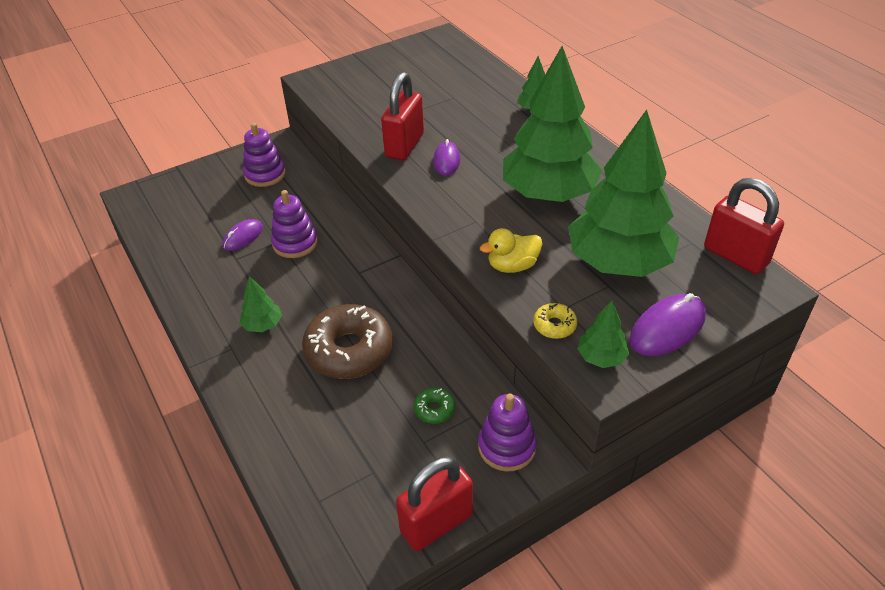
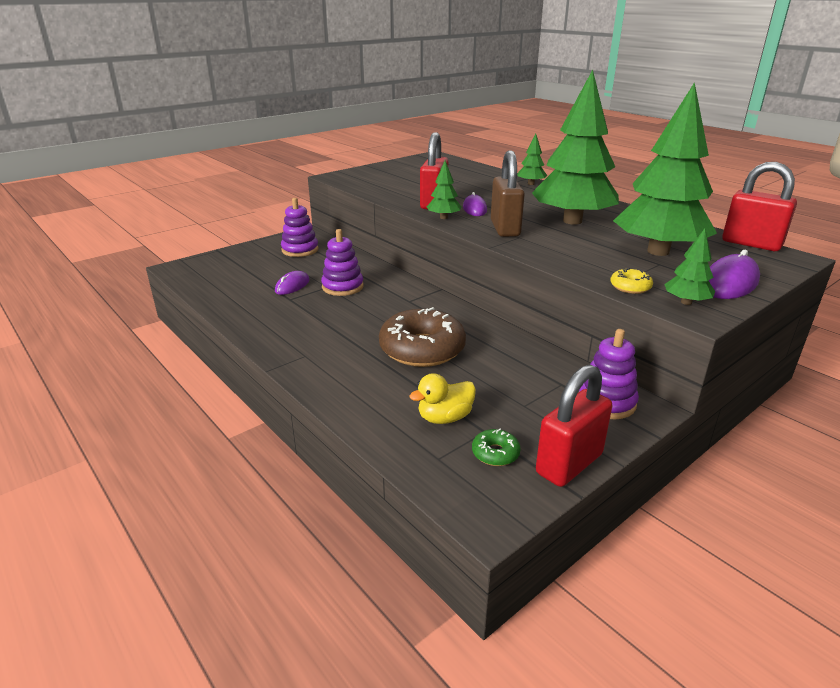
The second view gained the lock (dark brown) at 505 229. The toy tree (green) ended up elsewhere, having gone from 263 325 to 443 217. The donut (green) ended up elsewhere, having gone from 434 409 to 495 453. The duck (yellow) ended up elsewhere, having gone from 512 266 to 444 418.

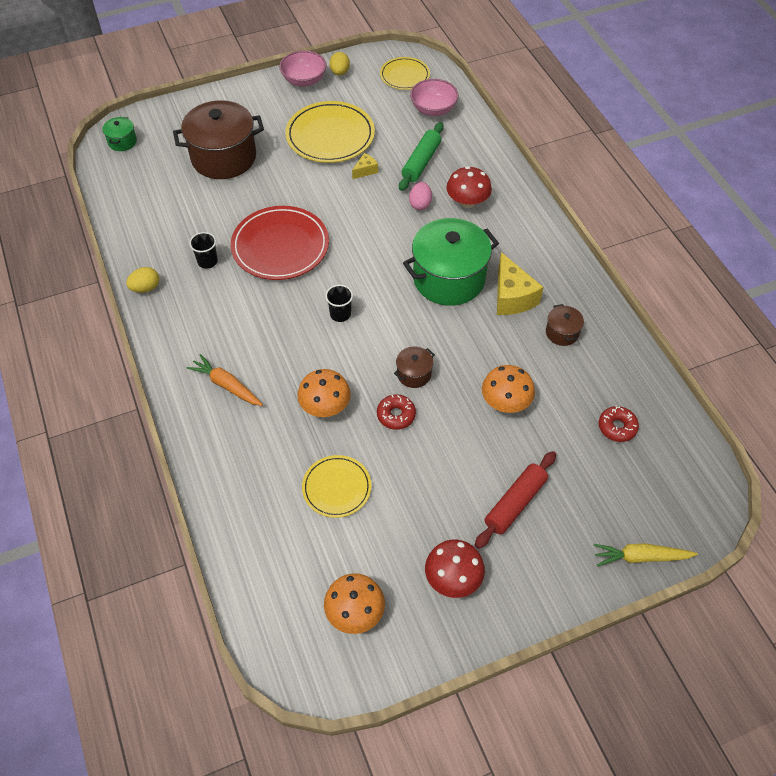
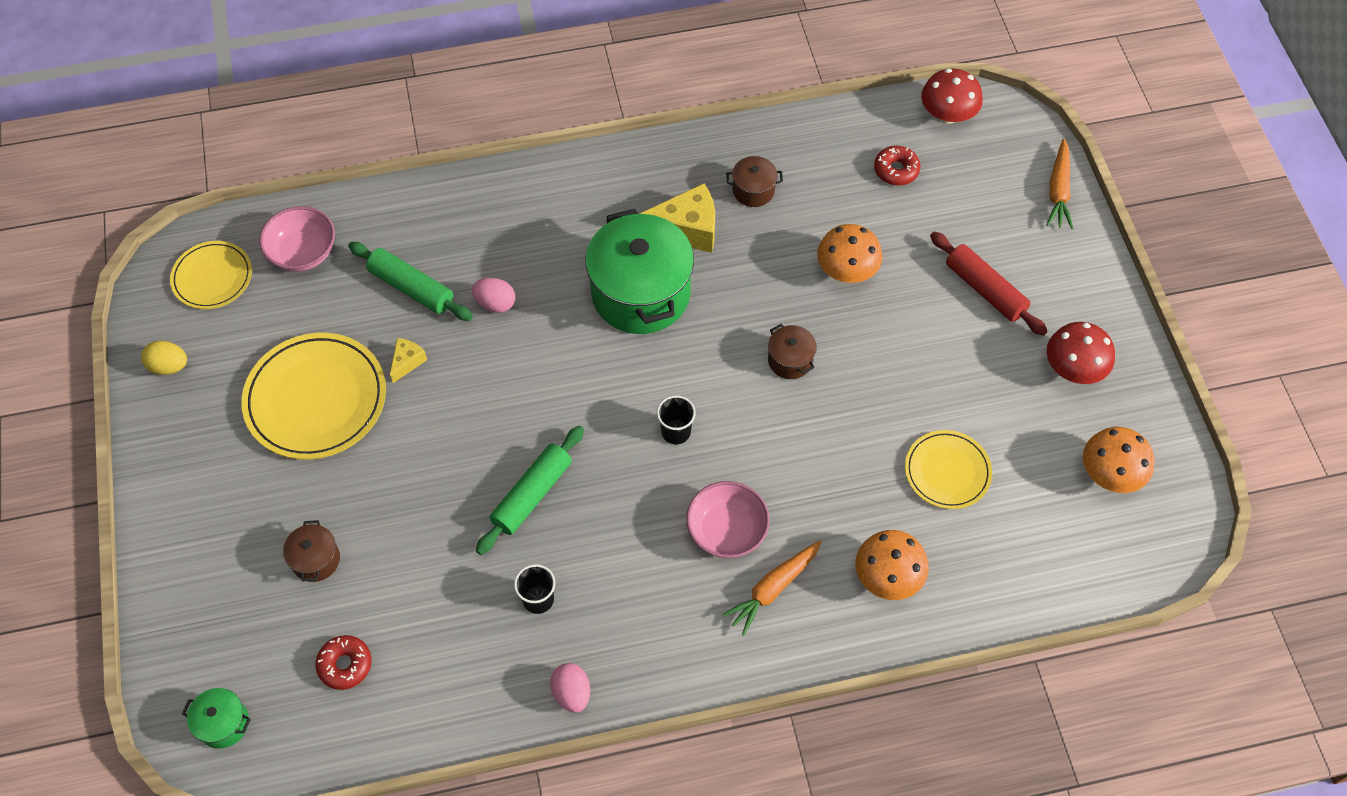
The serving bowl (rose-pink) ended up elsewhere, having gone from 304 80 to 727 531. The mushroom (orange-coloured) ended up elsewhere, having gone from 325 406 to 887 576. The donut (red) ended up elsewhere, having gone from 396 415 to 345 665. The mushroom (red) ended up elsewhere, having gone from 467 202 to 947 114. Where the flat dish (red) stood at 280 246, the dough roller (green) came to stand at 532 494. What was the egg shape (yellow) at 145 288 turned into the egg shape (rose-pink) at 572 693. What was the toy carrot (yellow) at 640 557 turned into the toy carrot (orange-coloured) at 1058 191. The cheese wedge (yellow) at 365 170 ended up facing another way, 60 degrees clockwise from before. The size of the stockpot (dark brown) at 223 157 changed by a factor of 0.45.

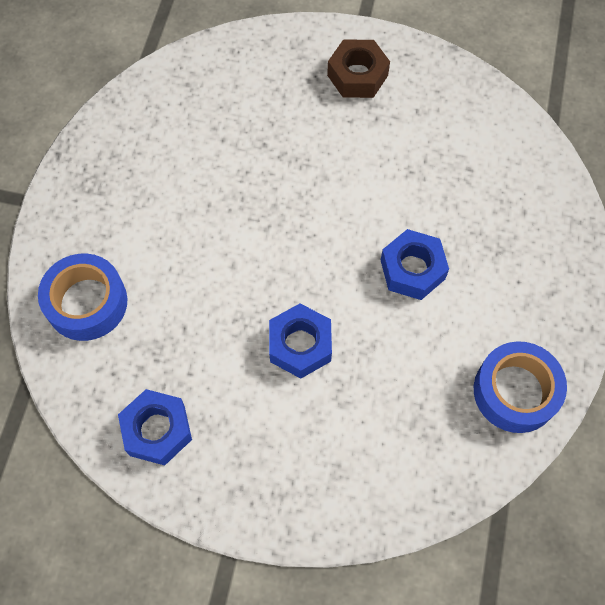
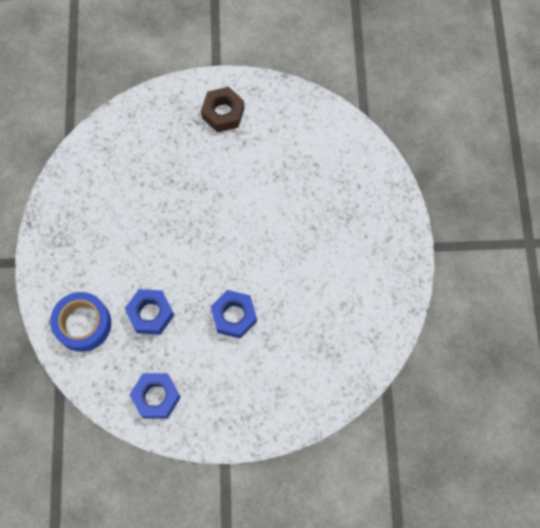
The second view lost the roll of tape (blue) at 515 391. The hex nut (blue) ended up elsewhere, having gone from 412 269 to 150 314.

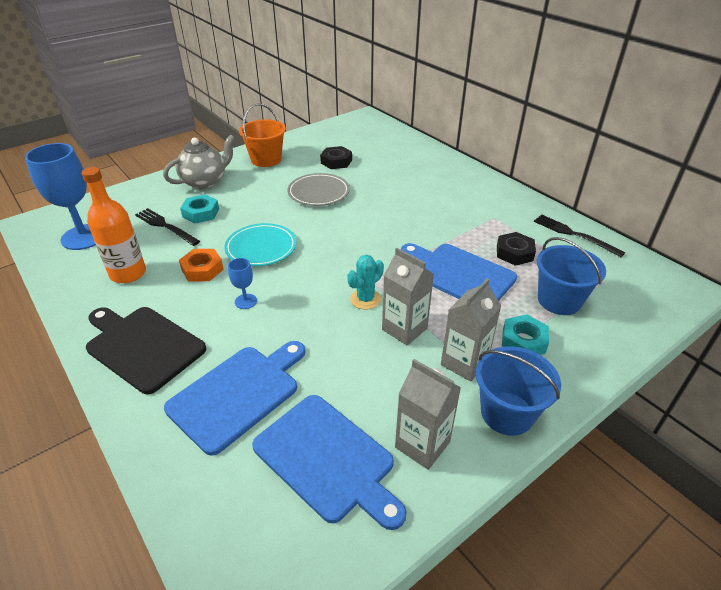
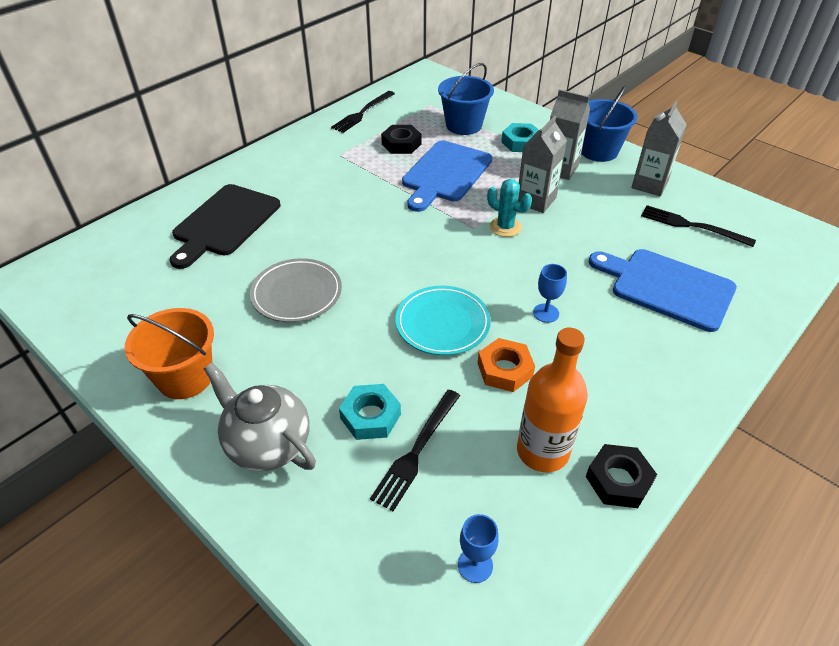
The chopping board (jet-black) ended up elsewhere, having gone from 142 346 to 224 223. The hex nut (jet-black) ended up elsewhere, having gone from 336 161 to 618 480. Where the chopping board (blue) stood at 327 459, the dinner fork (jet-black) came to stand at 692 226. The size of the wine glass (blue) at 84 237 changed by a factor of 0.45.

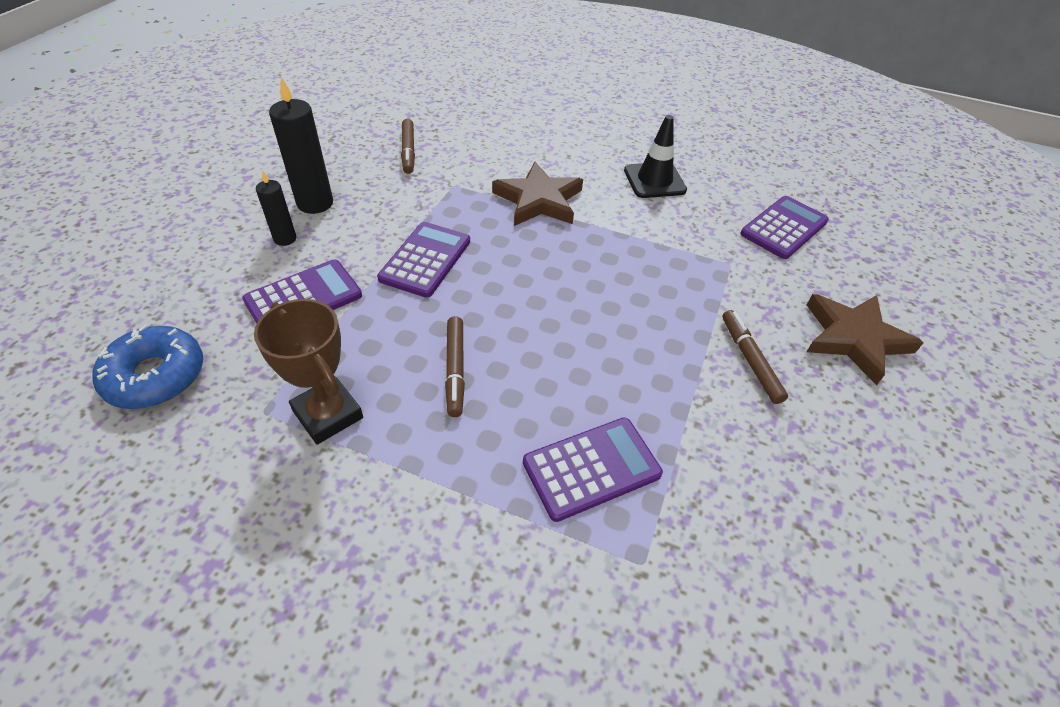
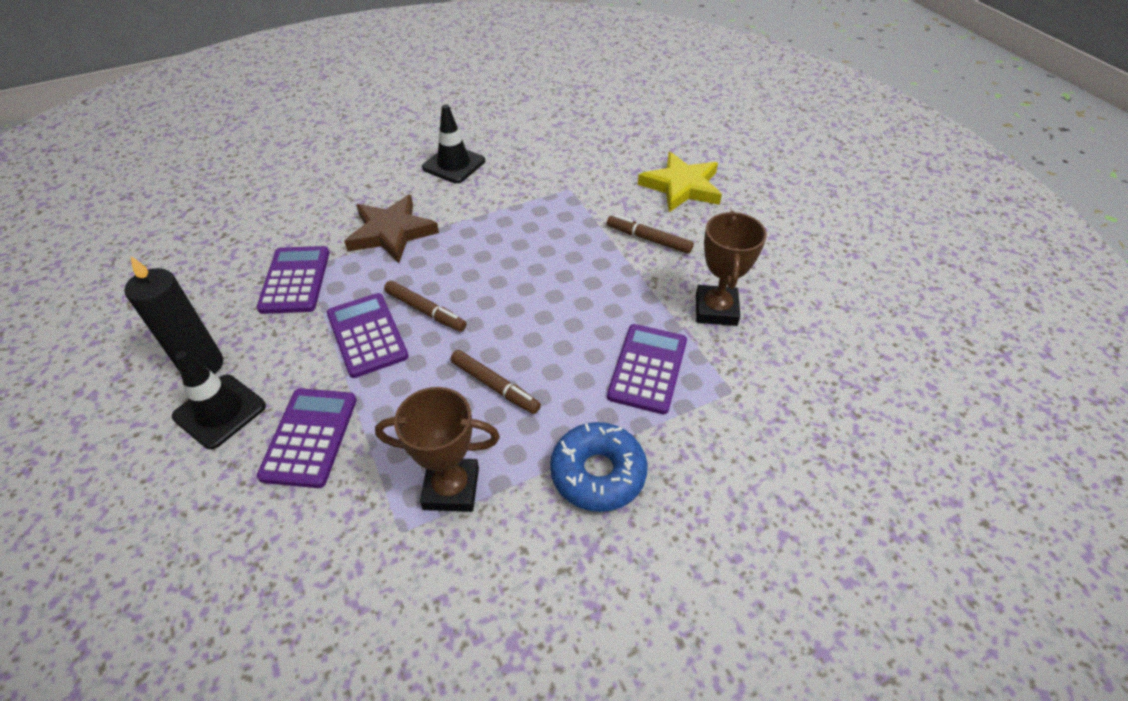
The second view gained the award cup (dark brown) at 716 310. The donut (blue) ended up elsewhere, having gone from 155 376 to 598 473. The felt pen (dark brown) ended up elsewhere, having gone from 408 151 to 425 311. The pocket calculator (royal purple) ended up elsewhere, having gone from 784 228 to 295 280. Where the wax candle (jet-black) stood at 285 239, the safety cone (jet-black) came to stand at 219 411. What was the star (dark brown) at 854 338 turned into the star (yellow) at 681 186.

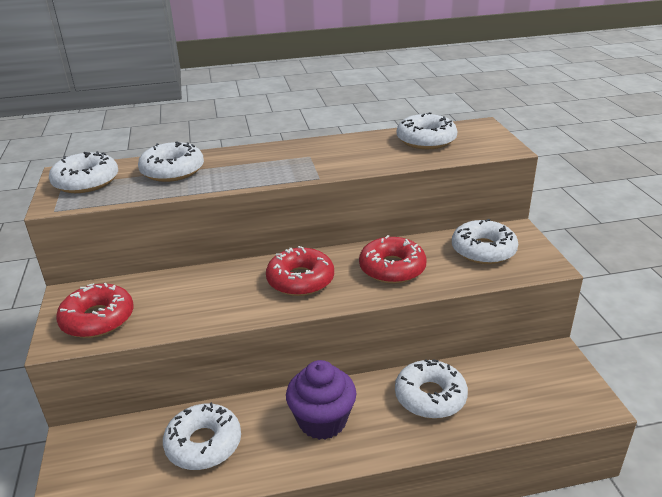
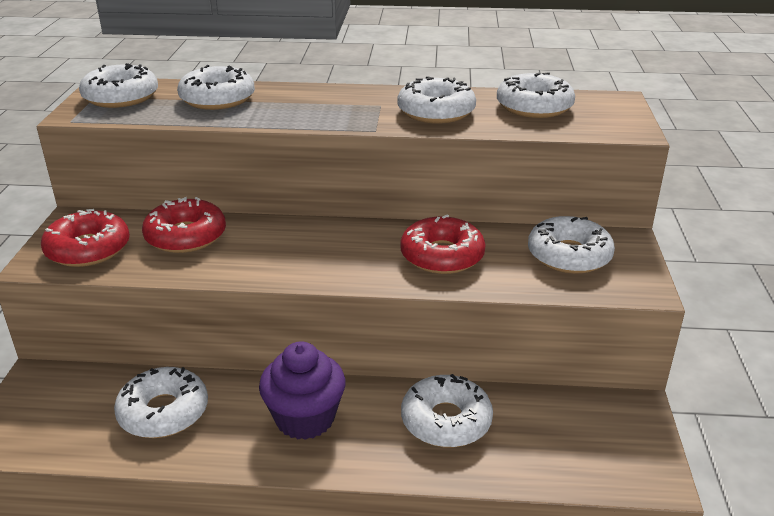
The second view gained the donut (white) at 436 112. The donut (red) ended up elsewhere, having gone from 300 280 to 186 236.

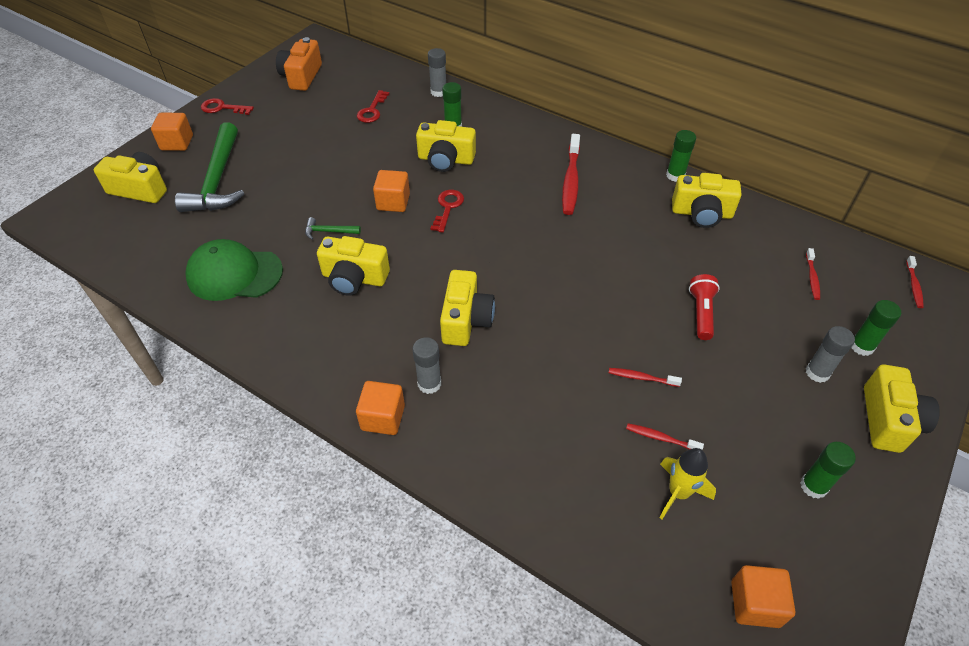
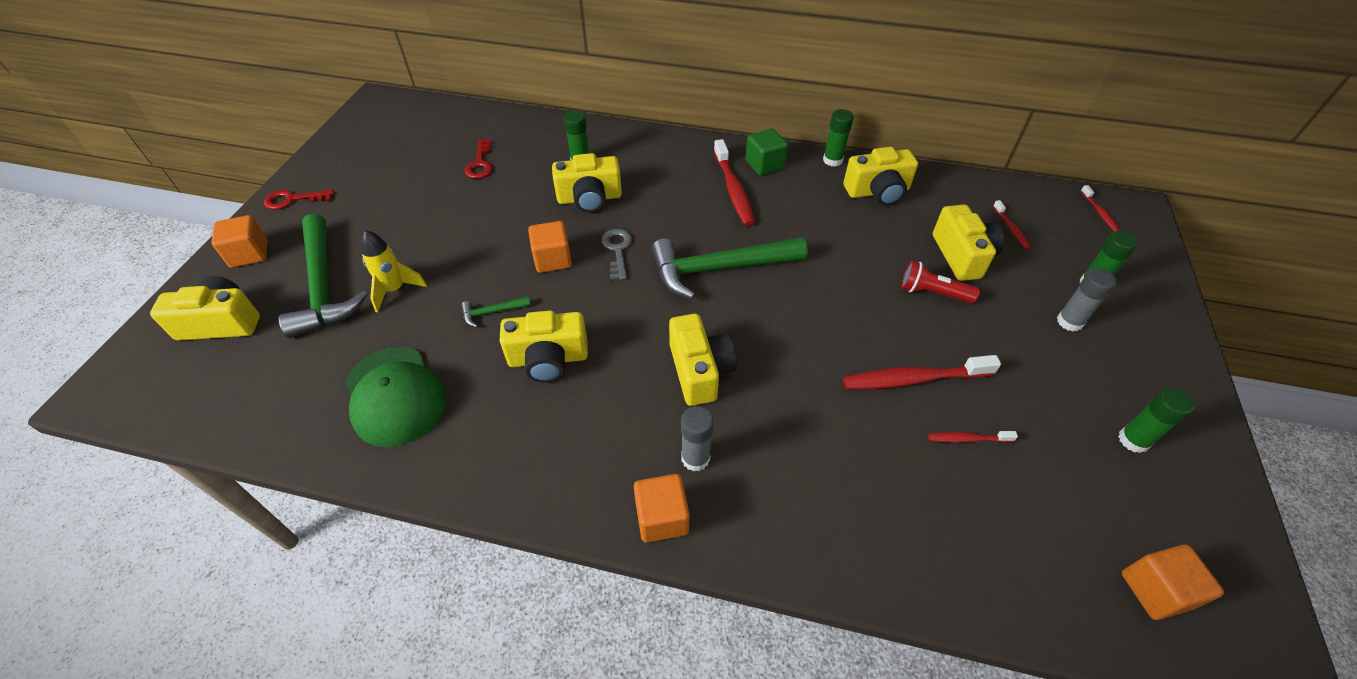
The second view lost the compact camera (orange-coloured) at 301 76. The second view lost the glue (ash-grey) at 438 92. The second view gained the claw hammer (green) at 719 268. The second view gained the block (green) at 764 165. The toy rocket (yellow) ended up elsewhere, having gone from 678 493 to 395 290. The compact camera (yellow) ended up elsewhere, having gone from 888 420 to 962 256. What was the latchkey (red) at 447 208 turned into the latchkey (ash-grey) at 617 250. The cap (green) at 234 274 ended up facing another way, 105 degrees counterclockwise from before. The torch (red) at 701 313 ended up facing another way, 60 degrees counterclockwise from before. The size of the toothbrush (red) at 641 378 changed by a factor of 1.94.

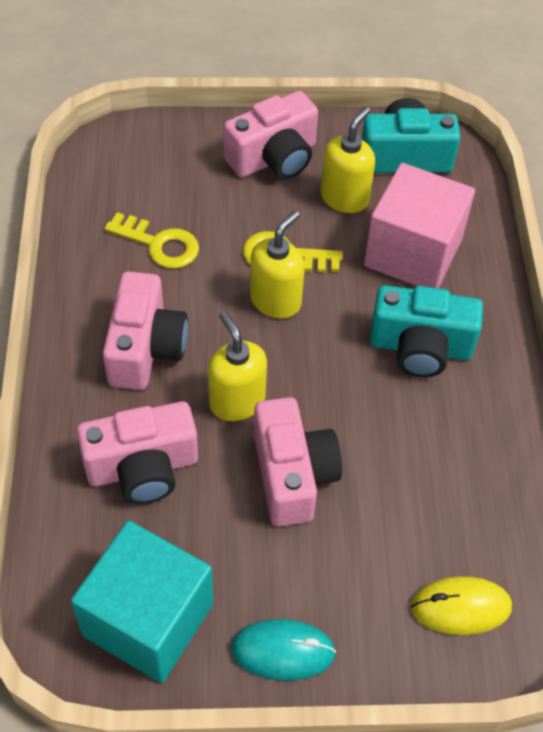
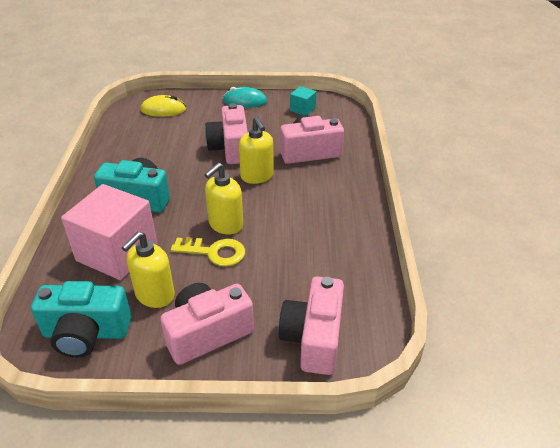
The second view lost the latchkey (yellow) at 159 244. The compact camera (rose-pink) ended up elsewhere, having gone from 146 348 to 313 338. The size of the block (turquoise) at 148 619 changed by a factor of 0.45.

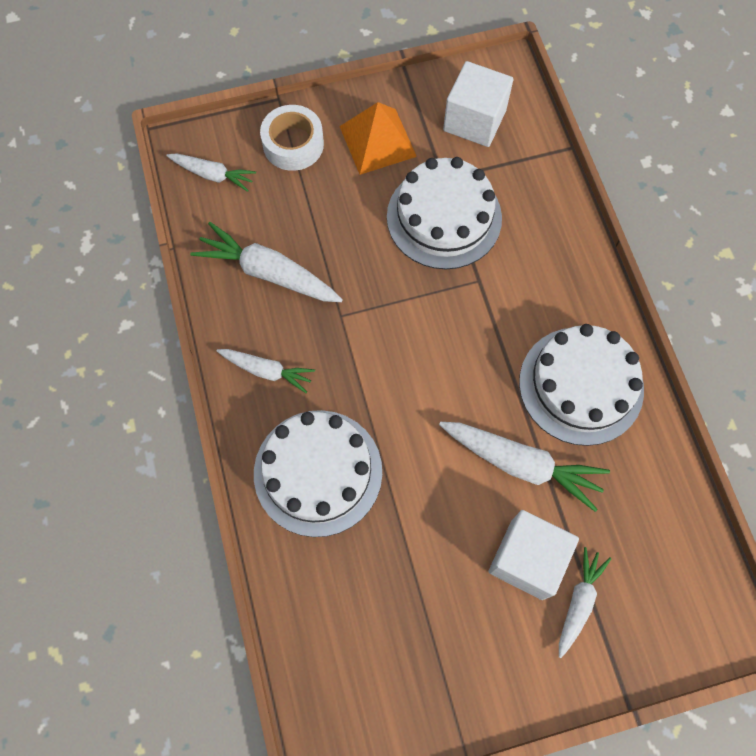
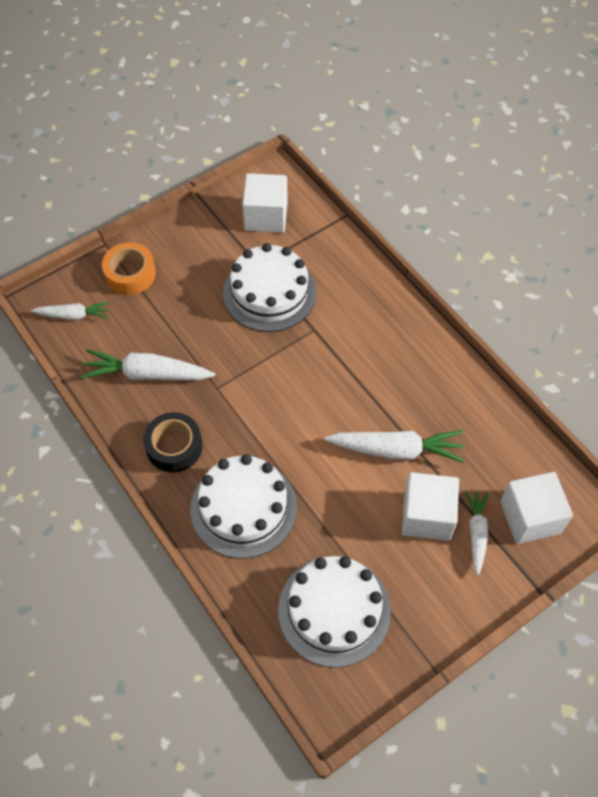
The second view lost the pyramid shape (orange-coloured) at 377 141. The second view gained the block (white) at 530 517. The layer cake (white) ended up elsewhere, having gone from 581 385 to 334 610. Where the toy carrot (white) stood at 267 371, the roll of tape (jet-black) came to stand at 174 446. What was the roll of tape (white) at 293 144 turned into the roll of tape (orange-coloured) at 130 274.

